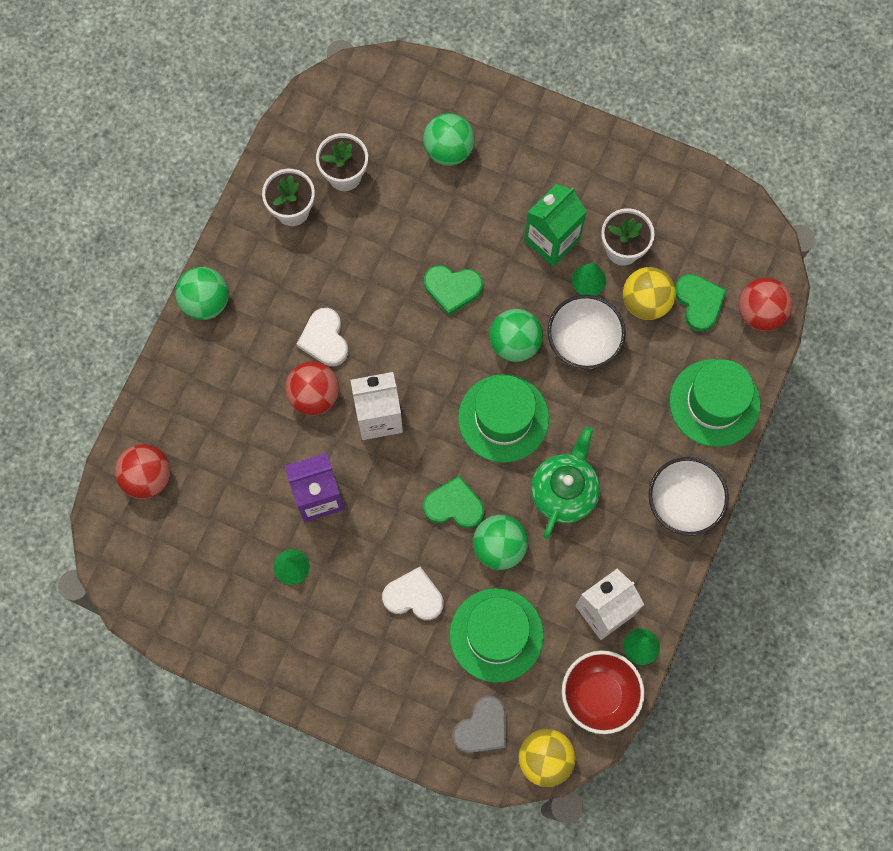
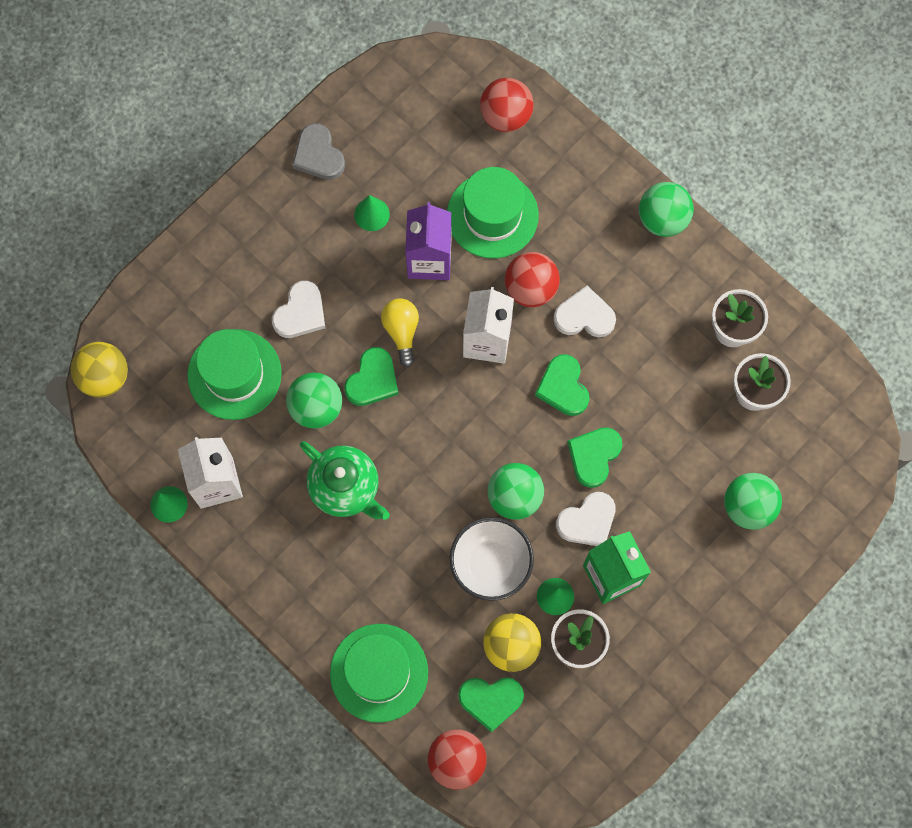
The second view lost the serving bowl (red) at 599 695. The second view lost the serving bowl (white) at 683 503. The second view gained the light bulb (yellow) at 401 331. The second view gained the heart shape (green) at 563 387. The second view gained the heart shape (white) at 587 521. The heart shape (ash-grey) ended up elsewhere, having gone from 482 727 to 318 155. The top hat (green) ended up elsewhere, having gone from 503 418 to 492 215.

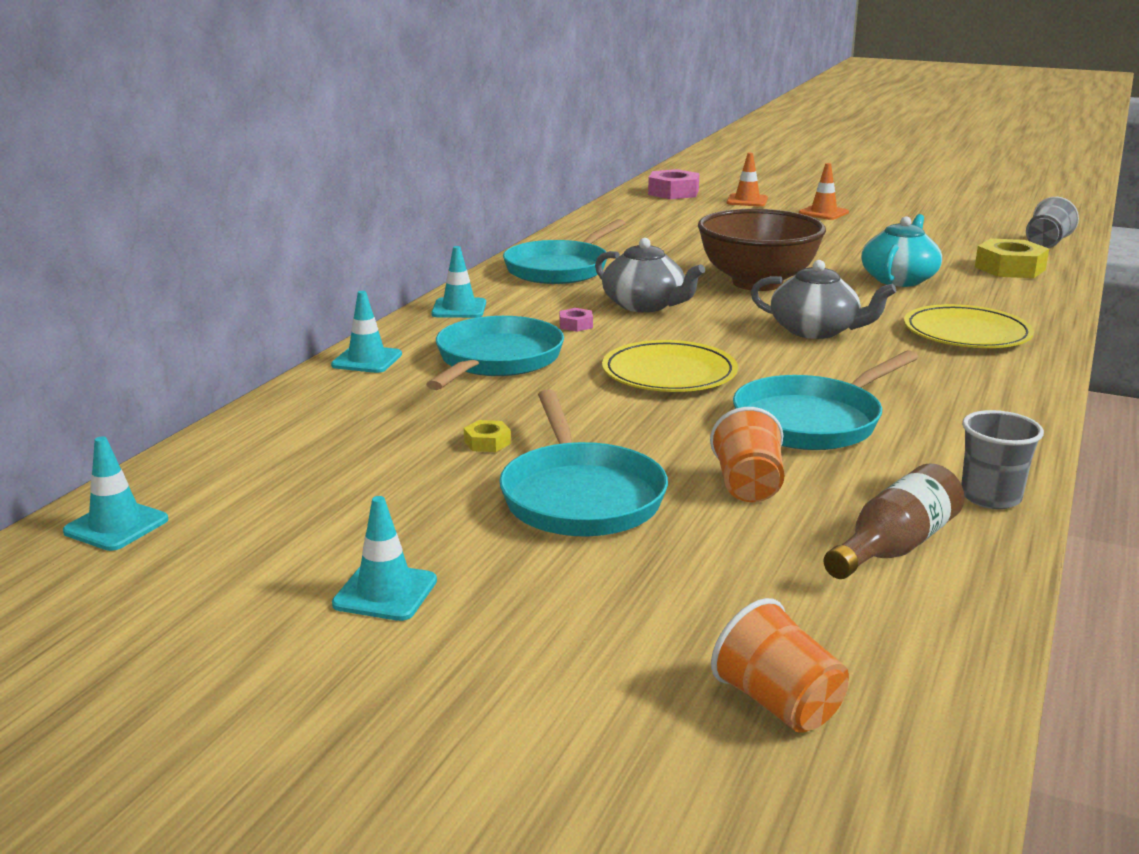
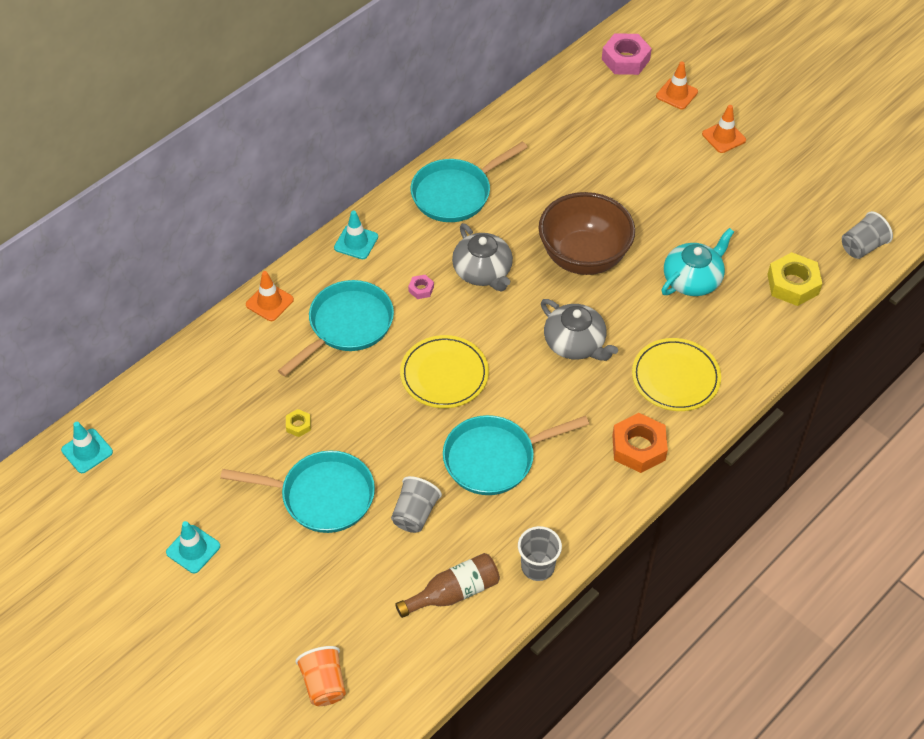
The second view gained the hex nut (orange-coloured) at 638 447. What was the safety cone (turquoise) at 367 360 turned into the safety cone (orange-coloured) at 269 302. What was the tumbler (orange-coloured) at 748 486 turned into the tumbler (ash-grey) at 415 514. The skillet (turquoise) at 580 496 ended up facing another way, 90 degrees counterclockwise from before.

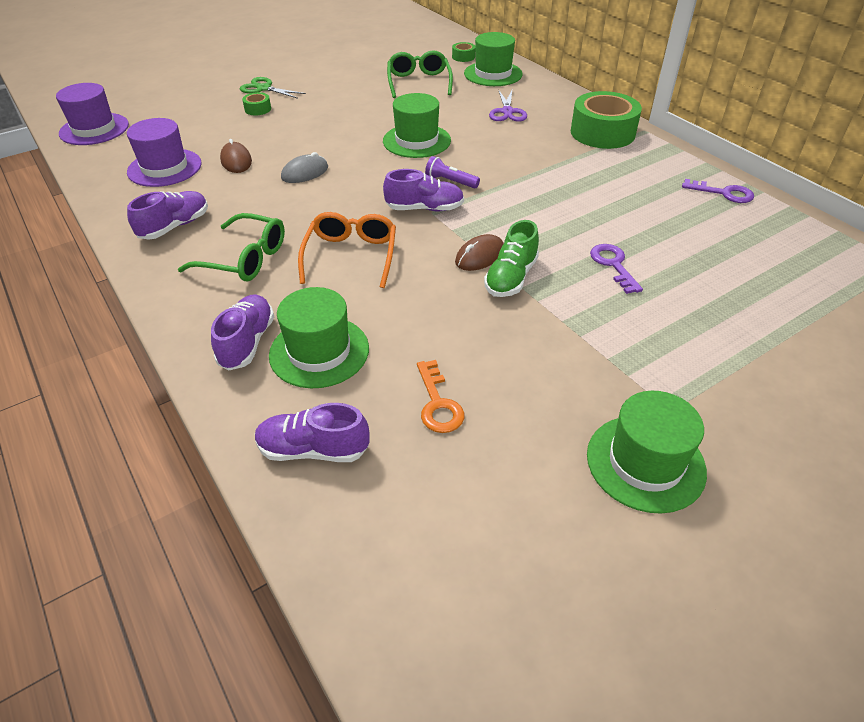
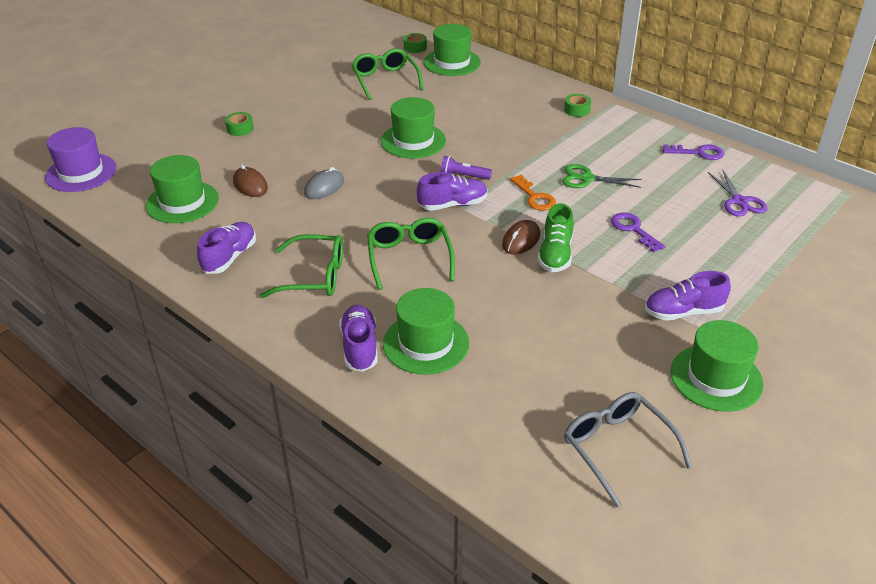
The second view gained the glasses (ash-grey) at 617 448. The shears (green) ended up elsewhere, having gone from 264 88 to 587 179. The sneaker (royal purple) ended up elsewhere, having gone from 313 450 to 683 312. The latchkey (orange-coloured) ended up elsewhere, having gone from 438 403 to 534 197. The shears (royal purple) ended up elsewhere, having gone from 507 112 to 739 201. What was the top hat (royal purple) at 164 168 turned into the top hat (green) at 182 202. What was the glasses (orange-coloured) at 351 256 turned into the glasses (green) at 409 258. The size of the roll of tape (green) at 602 132 changed by a factor of 0.44.

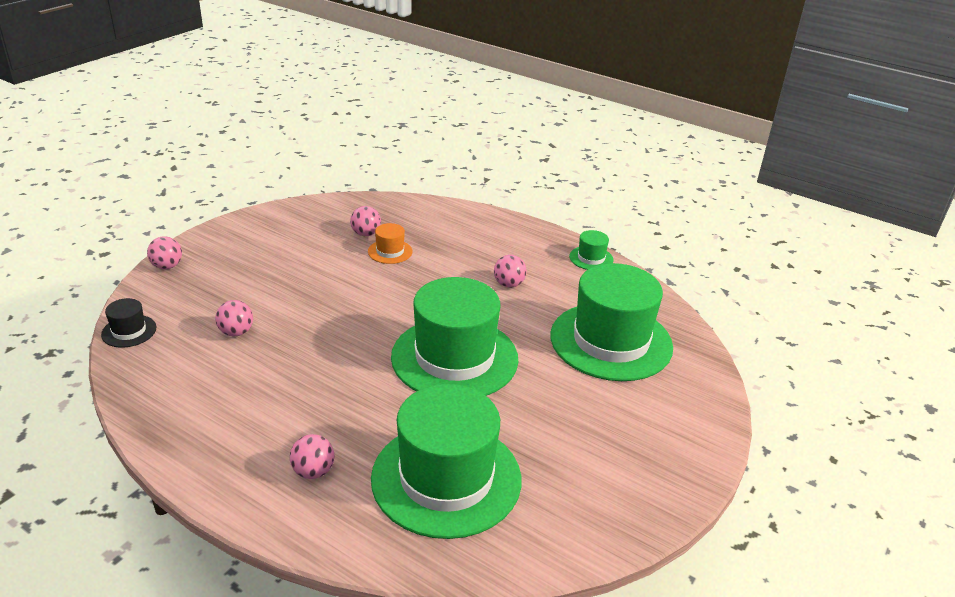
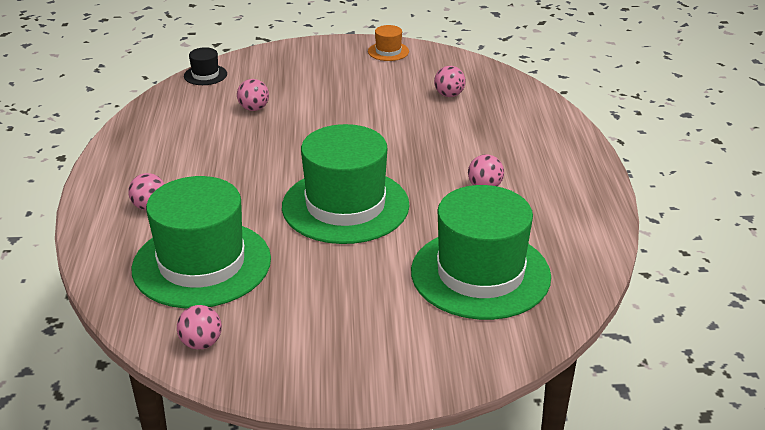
The second view lost the top hat (green) at 591 258. The ball (rose-pink) ended up elsewhere, having gone from 167 266 to 201 343. The top hat (orange-coloured) ended up elsewhere, having gone from 390 251 to 388 51.

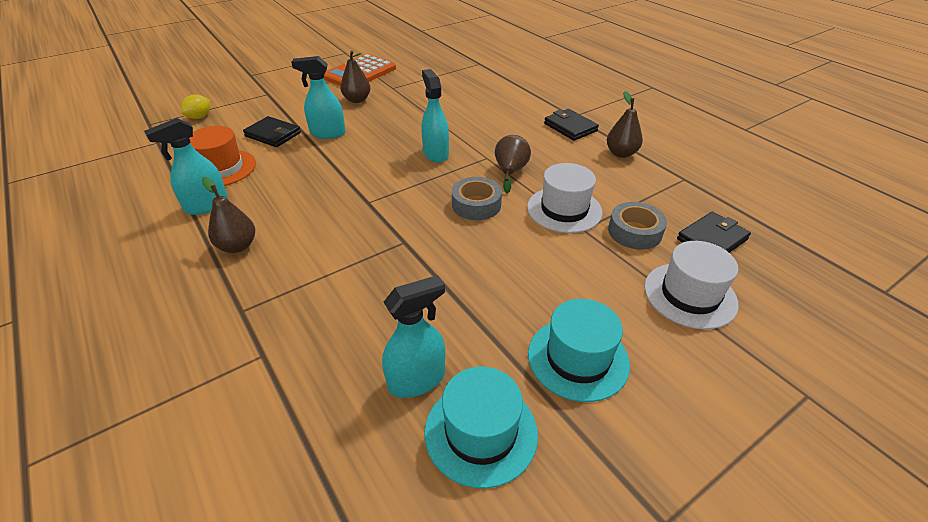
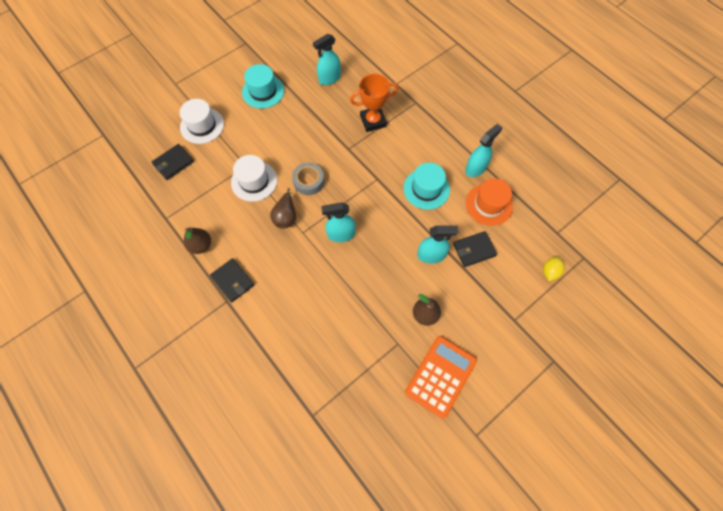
The second view lost the pear (dark brown) at 237 246. The second view lost the roll of tape (ash-grey) at 634 232. The second view gained the award cup (orange-coloured) at 373 121. The top hat (turquoise) ended up elsewhere, having gone from 481 432 to 426 189. The billfold (jet-black) at 273 134 ended up facing another way, 45 degrees counterclockwise from before. The spray cleaner (turquoise) at 435 153 ended up facing another way, 105 degrees clockwise from before.

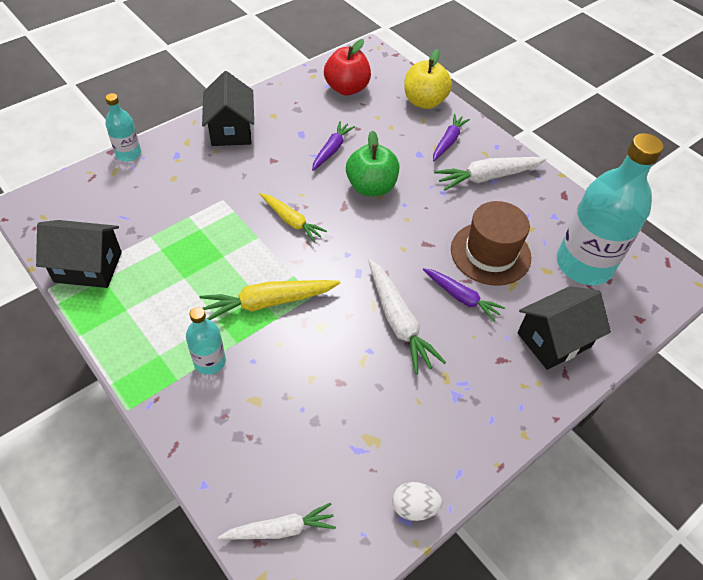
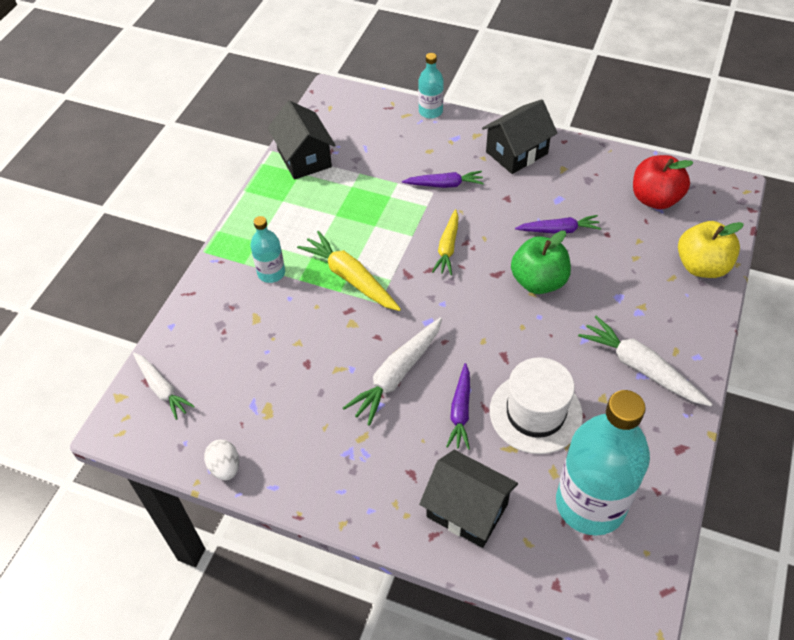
The toy carrot (royal purple) ended up elsewhere, having gone from 448 141 to 444 185. What was the top hat (dark brown) at 490 253 turned into the top hat (white) at 535 413.

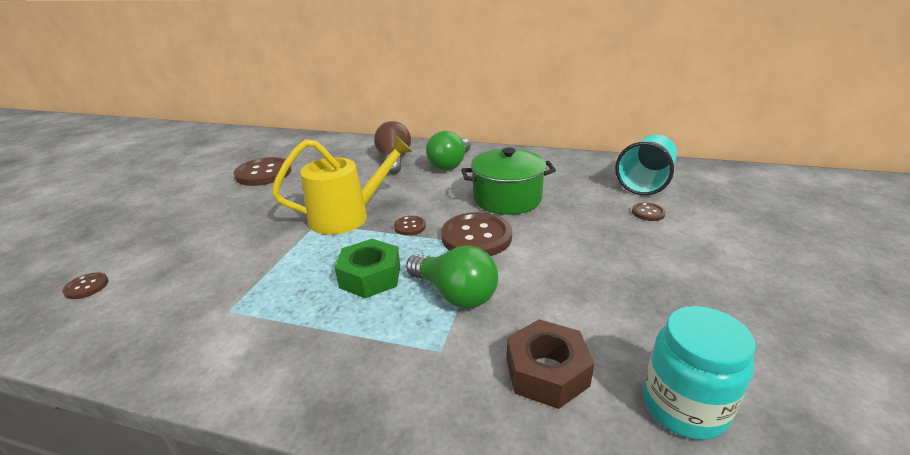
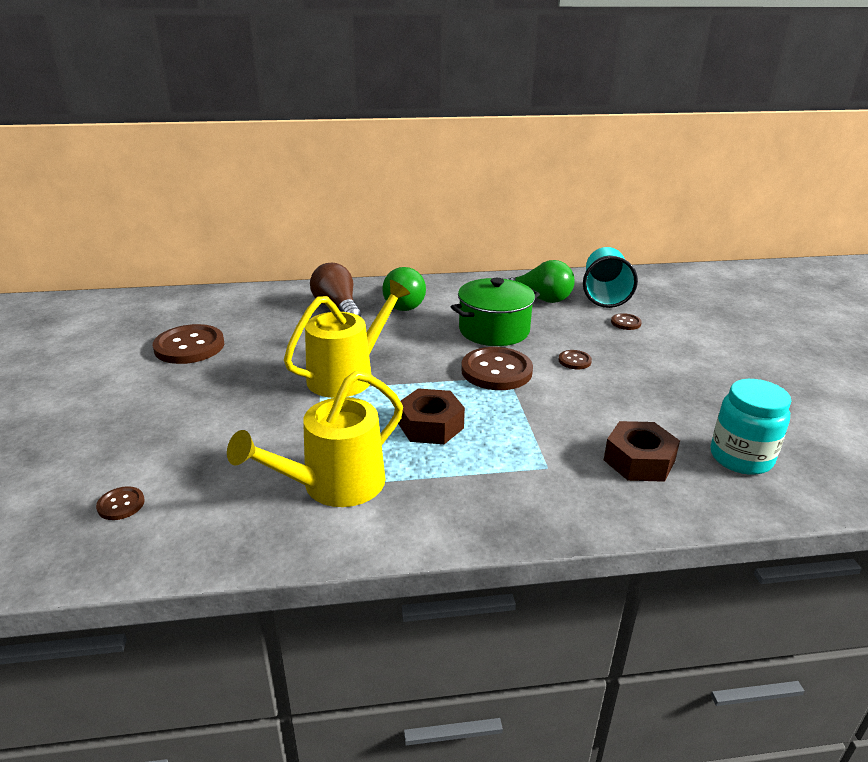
The second view gained the watering can (yellow) at 333 486. The button (dark brown) ended up elsewhere, having gone from 410 226 to 574 361. The light bulb (green) ended up elsewhere, having gone from 455 294 to 539 299. What was the hex nut (green) at 370 276 turned into the hex nut (dark brown) at 430 425.

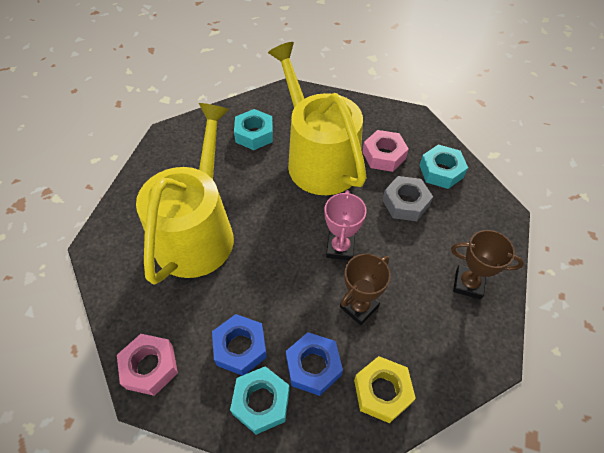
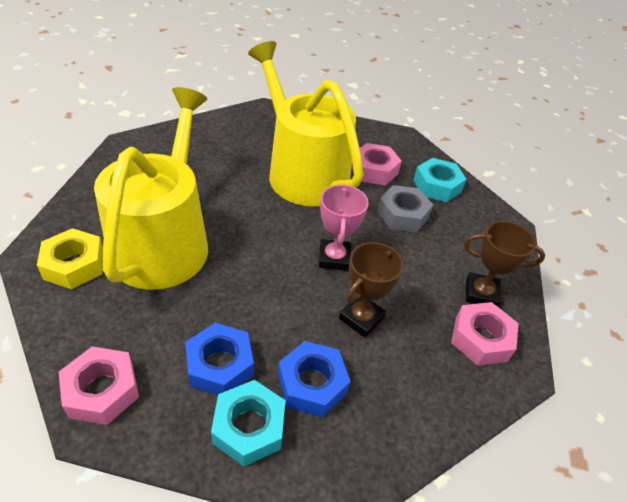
The second view lost the hex nut (turquoise) at 254 134. The second view gained the hex nut (rose-pink) at 480 339. The hex nut (yellow) ended up elsewhere, having gone from 382 391 to 74 265.

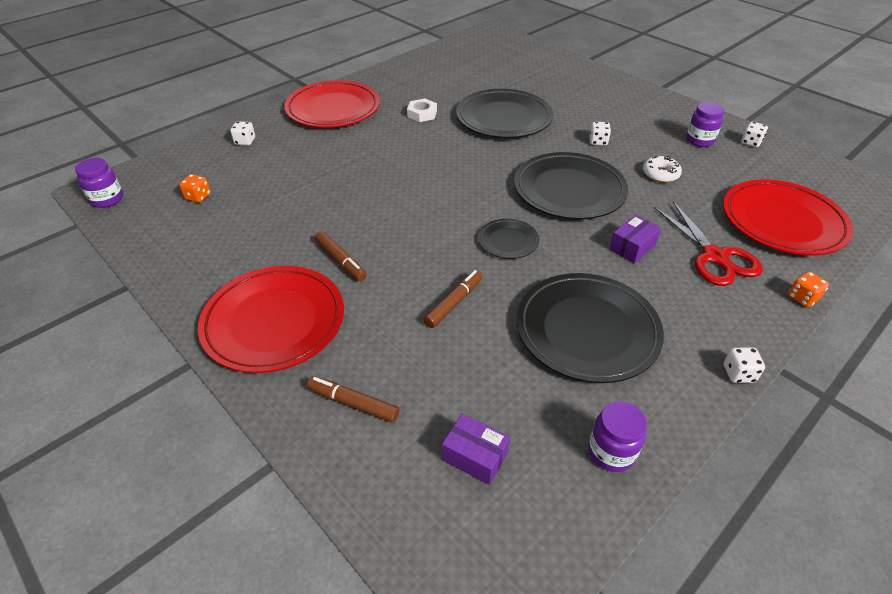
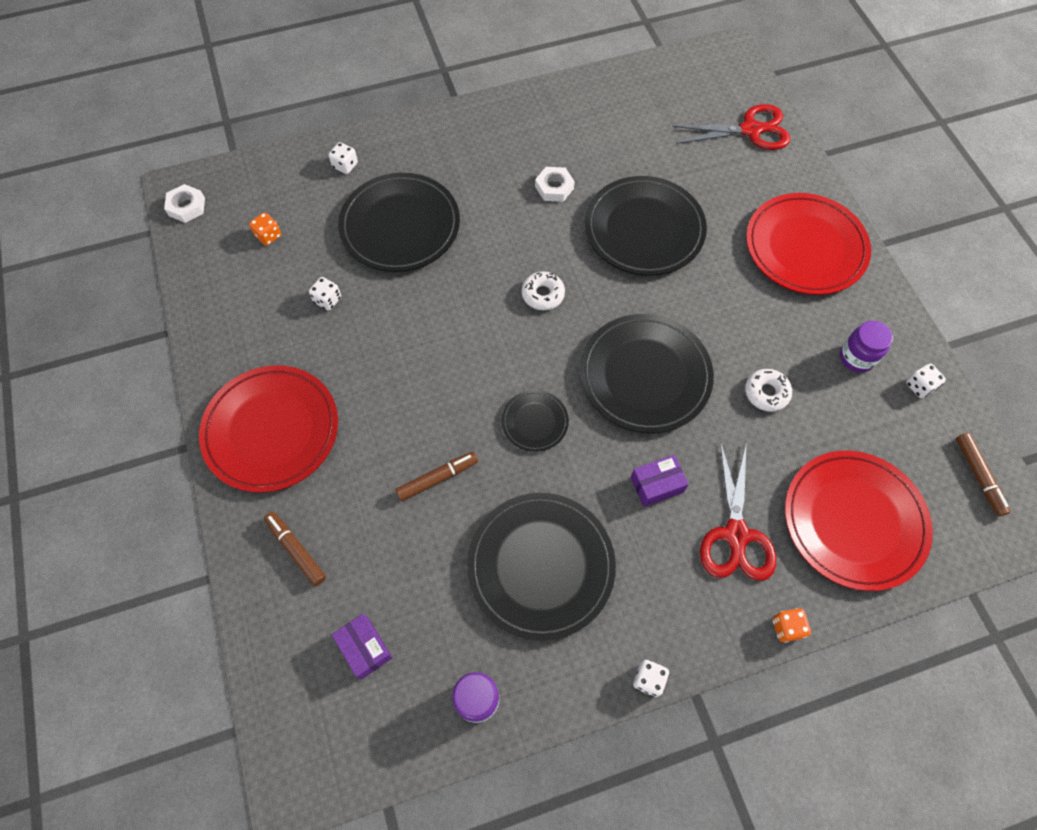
The second view gained the flat dish (jet-black) at 400 226. The second view gained the donut (white) at 543 294. The second view gained the shears (red) at 750 130. The flat dish (red) ended up elsewhere, having gone from 333 109 to 805 247. The felt pen (dark brown) ended up elsewhere, having gone from 341 260 to 978 476. The dice (white) ended up elsewhere, having gone from 598 142 to 327 300. Where the preserve jar (royal purple) stood at 107 199, the hex nut (white) came to stand at 186 207.

